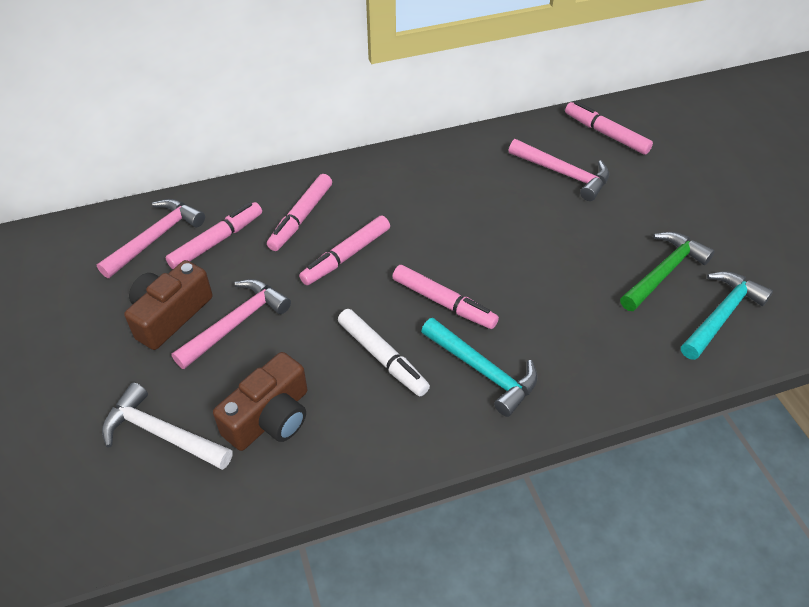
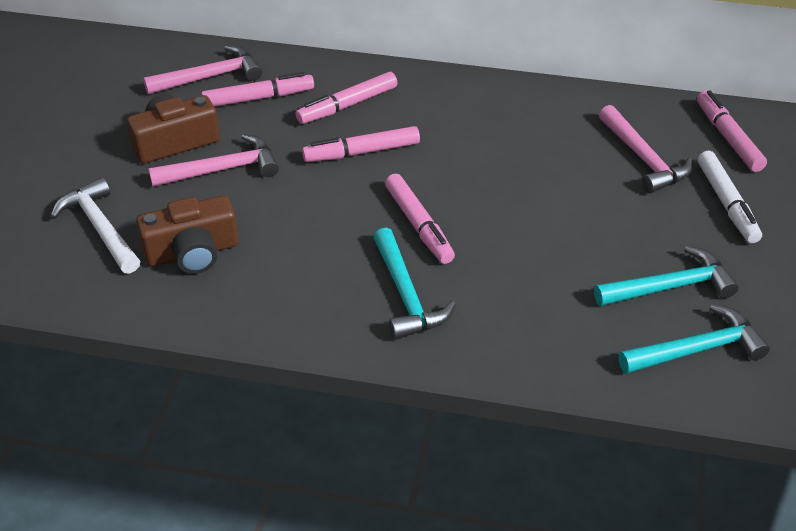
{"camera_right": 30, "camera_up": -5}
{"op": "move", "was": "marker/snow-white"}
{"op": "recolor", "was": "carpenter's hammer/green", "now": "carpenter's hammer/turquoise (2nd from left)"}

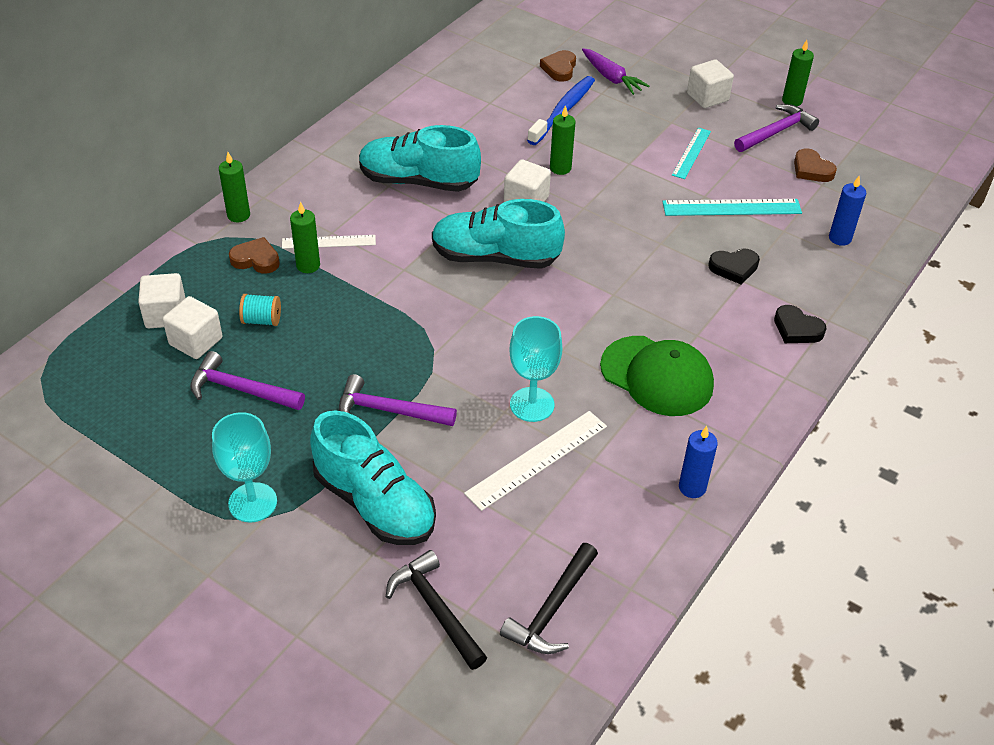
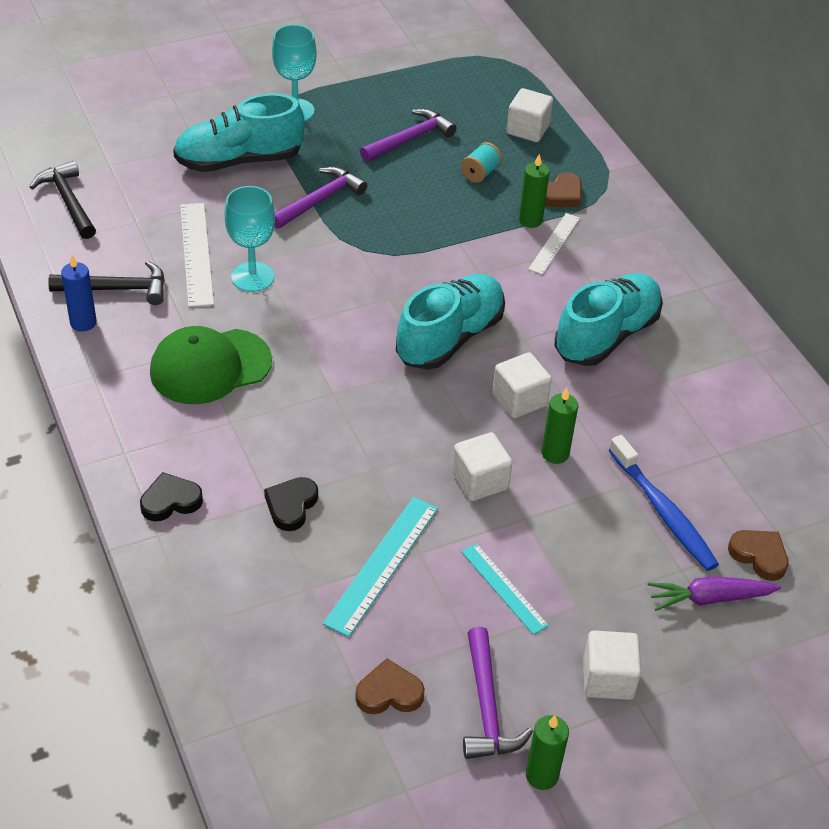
{"camera_right": 120, "camera_up": 0}
{"op": "delete", "was": "candle/green (1st from left)"}
{"op": "delete", "was": "candle/blue (2nd from left)"}
{"op": "move", "was": "solid cube/snow-white (2nd from left in the first image)", "now": "solid cube/snow-white (1st from left)"}
{"op": "move", "was": "carpenter's hammer/jet-black (1st from left in the first image)", "now": "carpenter's hammer/jet-black (2nd from left)"}

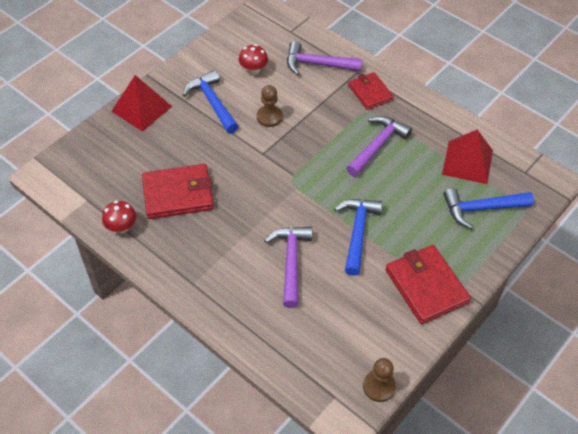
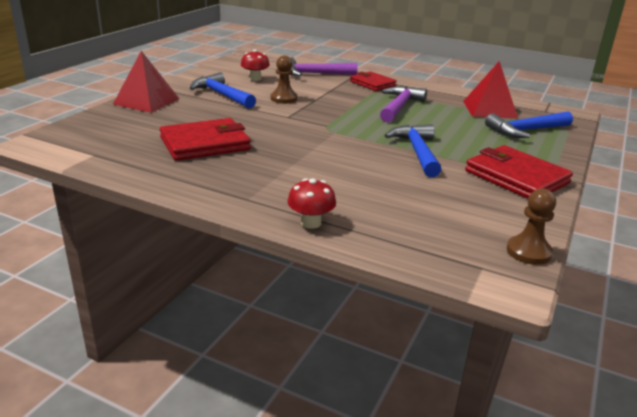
{"camera_right": -15, "camera_up": -25}
{"op": "delete", "was": "carpenter's hammer/royal purple (1st from left)"}
{"op": "move", "was": "fungus/crimson (1st from left in the first image)", "now": "fungus/crimson (2nd from left)"}

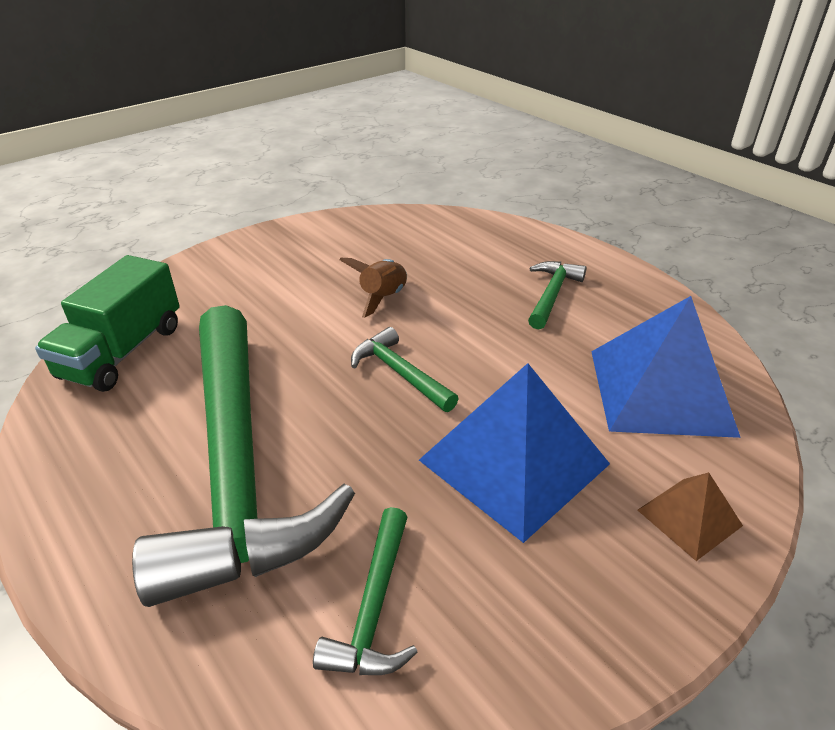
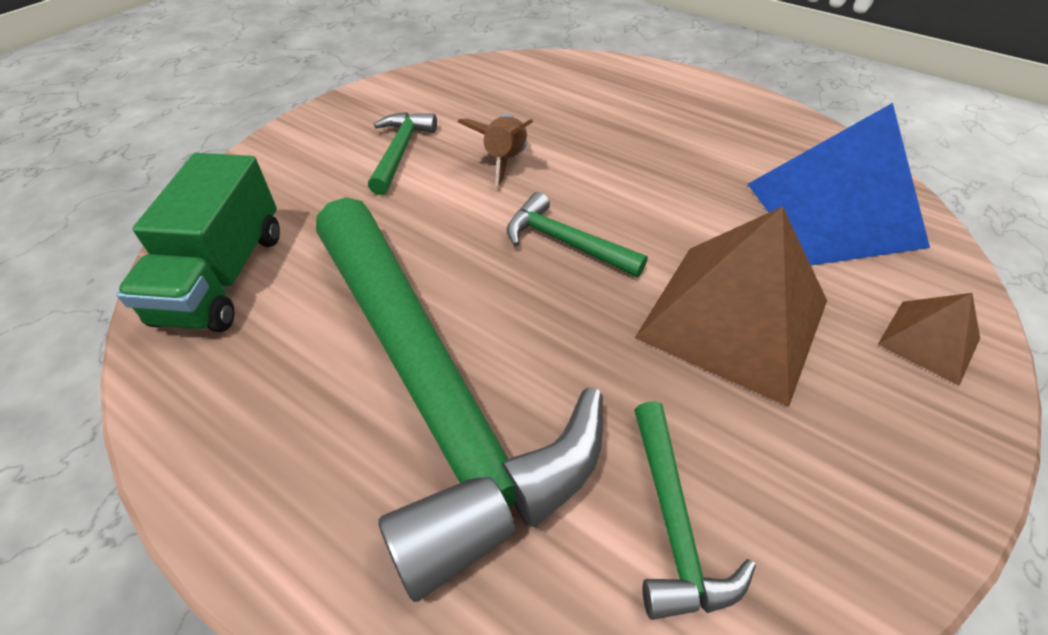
{"camera_right": -15, "camera_up": 10}
{"op": "move", "was": "carpenter's hammer/green (4th from left in the first image)", "now": "carpenter's hammer/green (1st from left)"}
{"op": "recolor", "was": "solid pyramid/blue (1st from left)", "now": "solid pyramid/dark brown (1st from left)"}

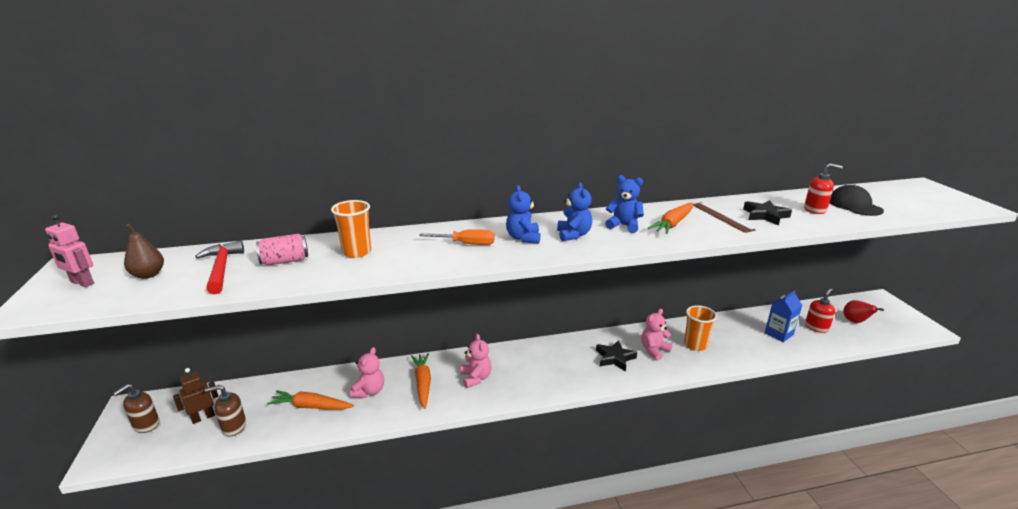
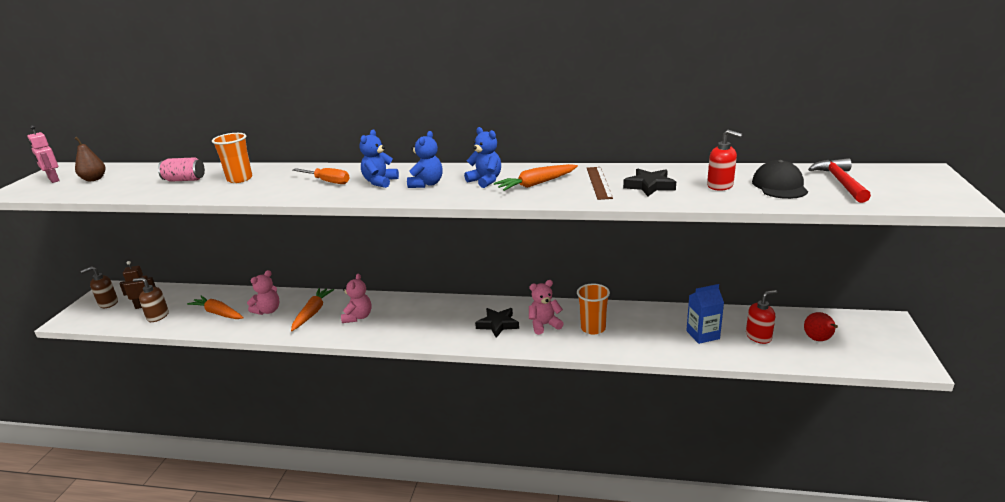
{"camera_right": 25, "camera_up": 0}
{"op": "move", "was": "carpenter's hammer/crimson"}

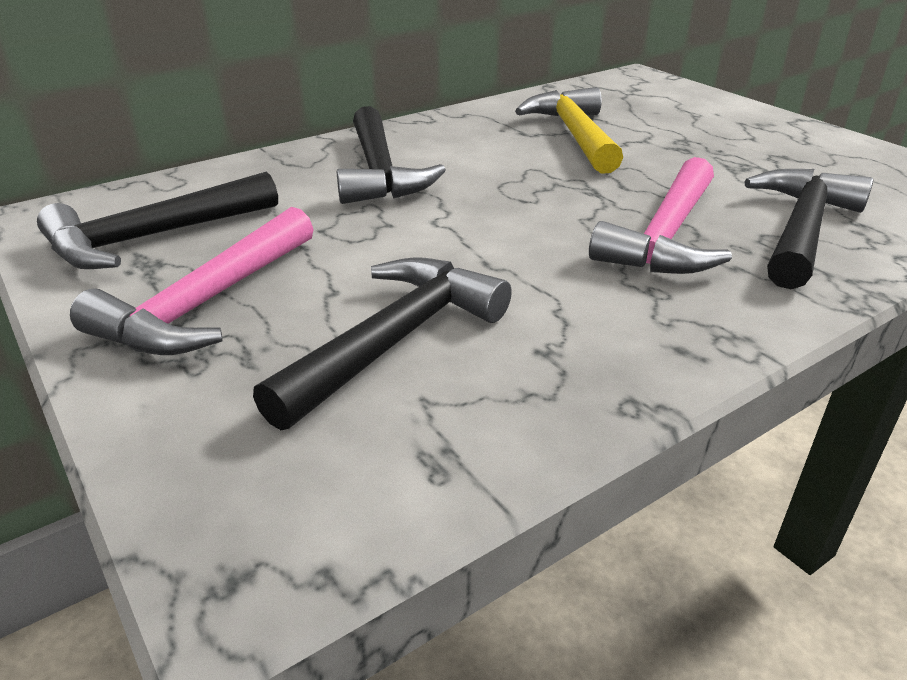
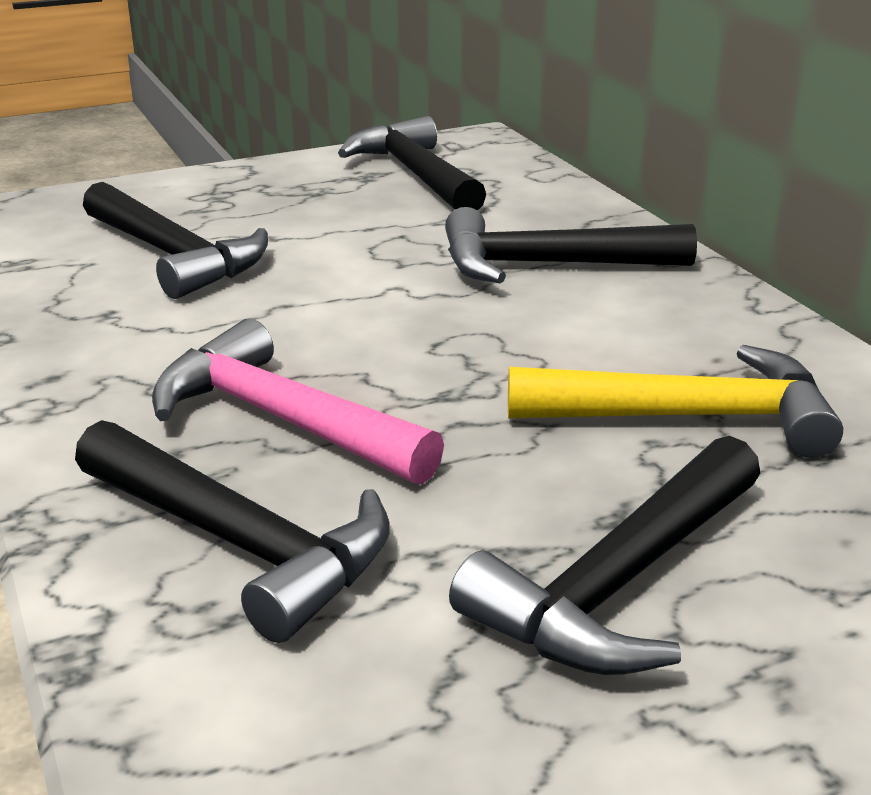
{"camera_right": 100, "camera_up": -5}
{"op": "delete", "was": "carpenter's hammer/rose-pink (1st from left)"}
{"op": "insert", "now": "carpenter's hammer/jet-black (5th from left)"}

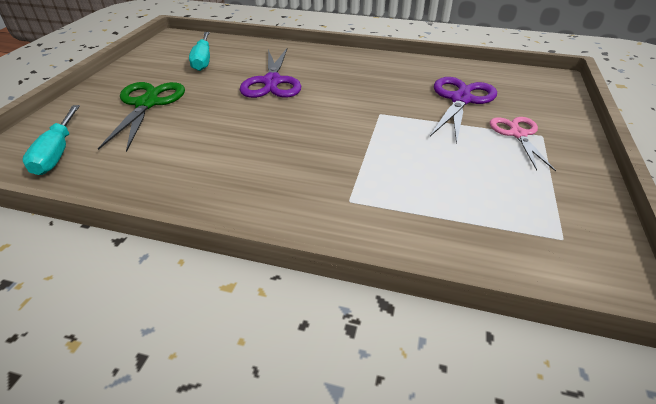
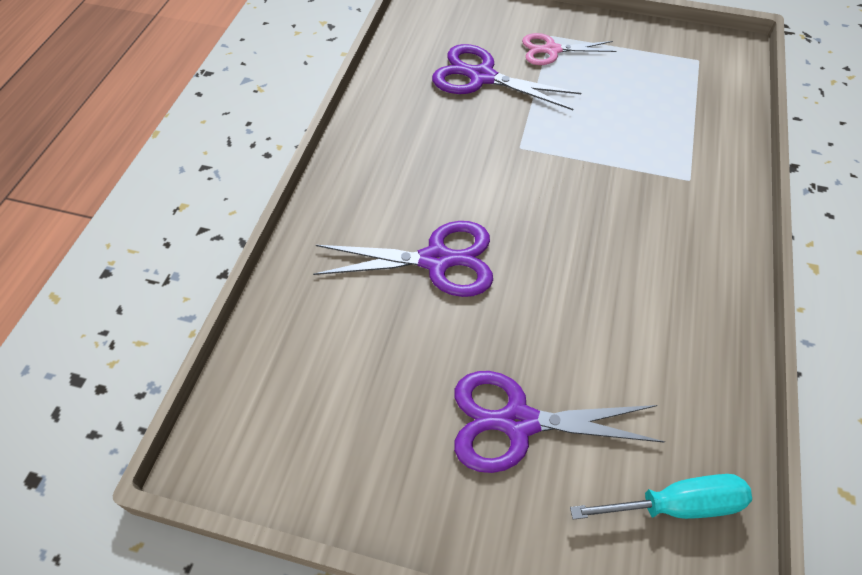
{"camera_right": -90, "camera_up": 15}
{"op": "delete", "was": "flat screwdriver/turquoise (2nd from left)"}
{"op": "recolor", "was": "scissors/green", "now": "scissors/royal purple (3rd from left)"}

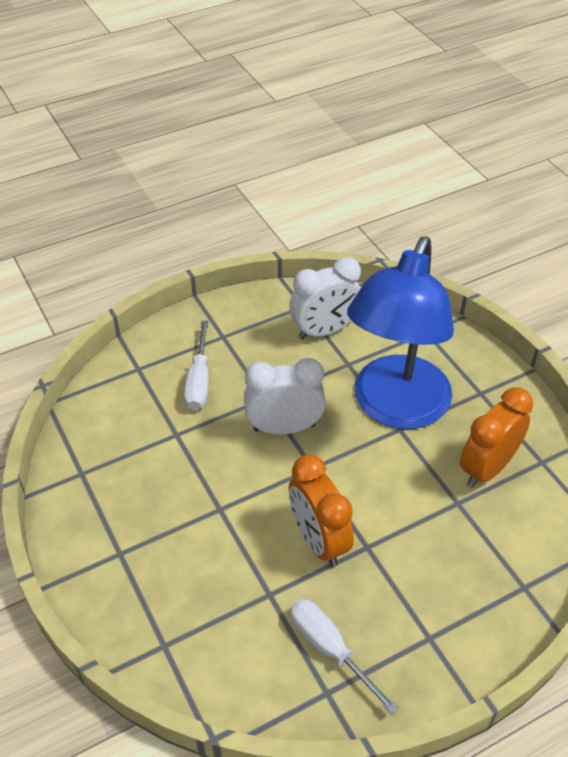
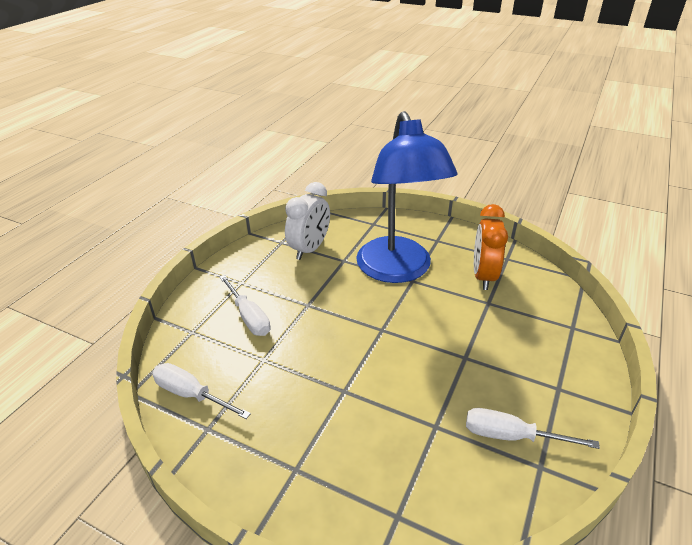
{"camera_right": -35, "camera_up": -10}
{"op": "delete", "was": "alarm clock/snow-white (1st from left)"}
{"op": "delete", "was": "alarm clock/bright orange (1st from left)"}
{"op": "insert", "now": "flat screwdriver/snow-white (1st from left)"}

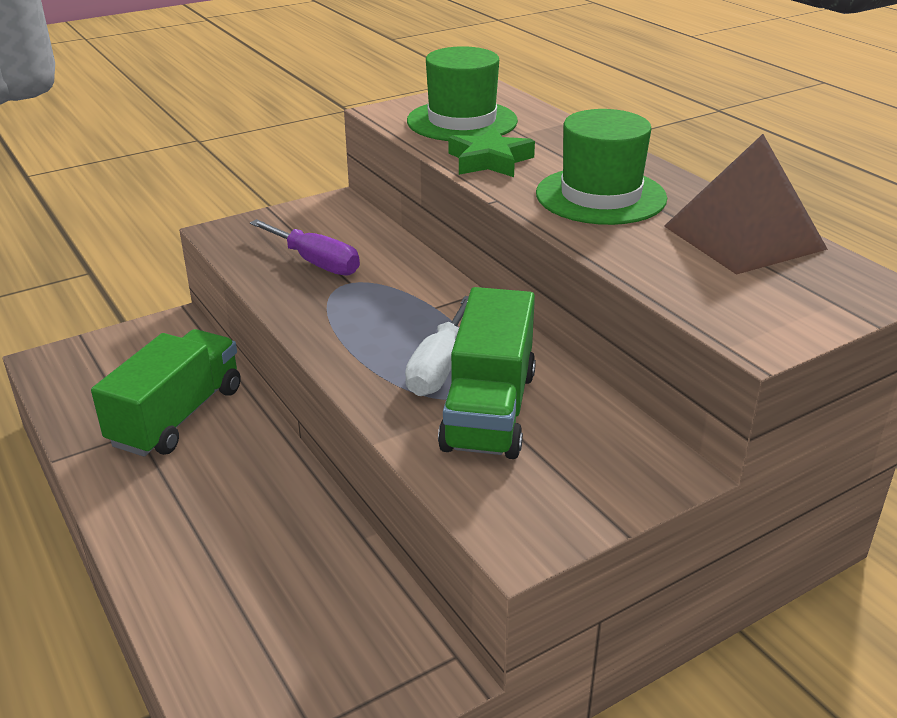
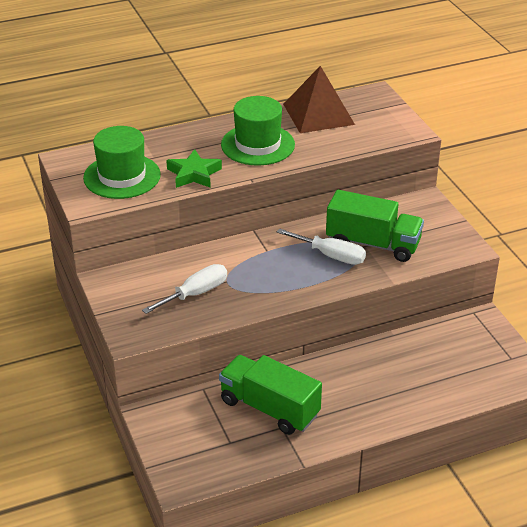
{"camera_right": -80, "camera_up": 5}
{"op": "recolor", "was": "flat screwdriver/royal purple", "now": "flat screwdriver/snow-white (1st from left)"}

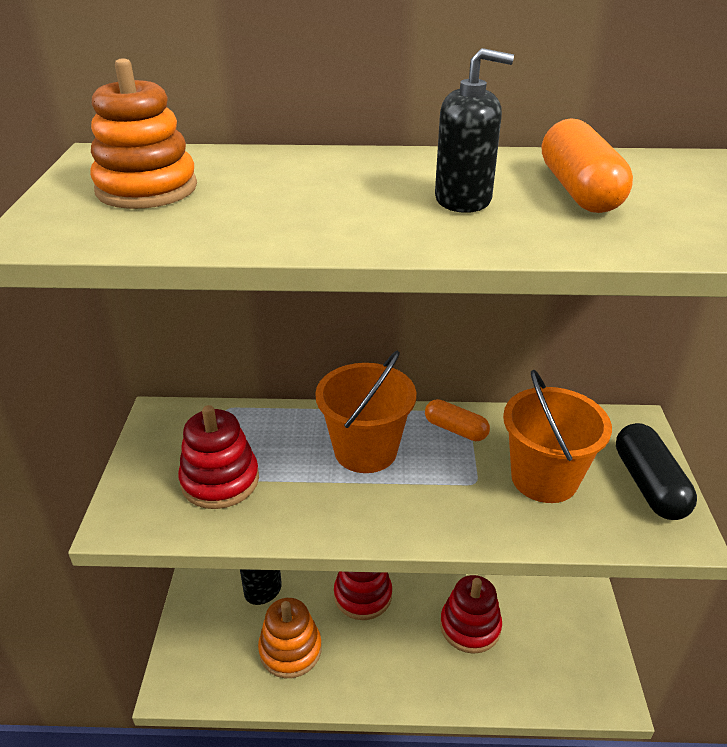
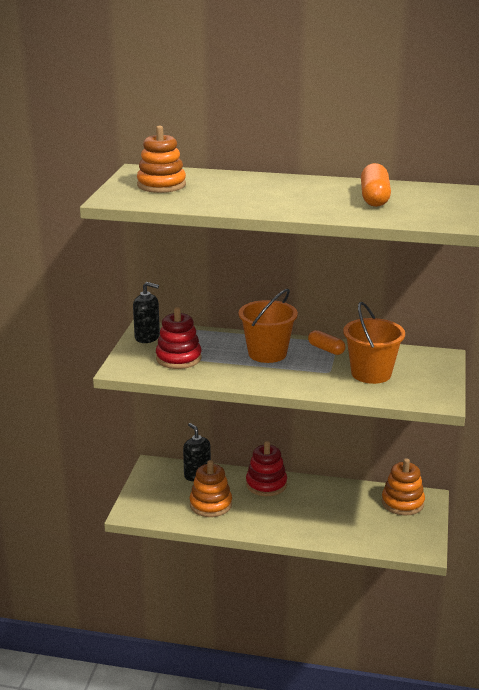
{"camera_right": 10, "camera_up": -10}
{"op": "delete", "was": "stacking toy/crimson (3rd from left)"}
{"op": "delete", "was": "pill/jet-black"}
{"op": "insert", "now": "stacking toy/bright orange (3rd from left)"}
{"op": "move", "was": "pump bottle/jet-black (2nd from left in the first image)", "now": "pump bottle/jet-black (1st from left)"}

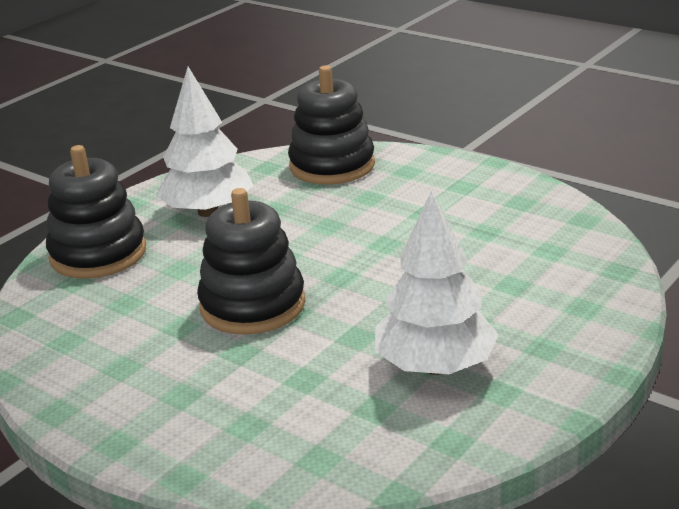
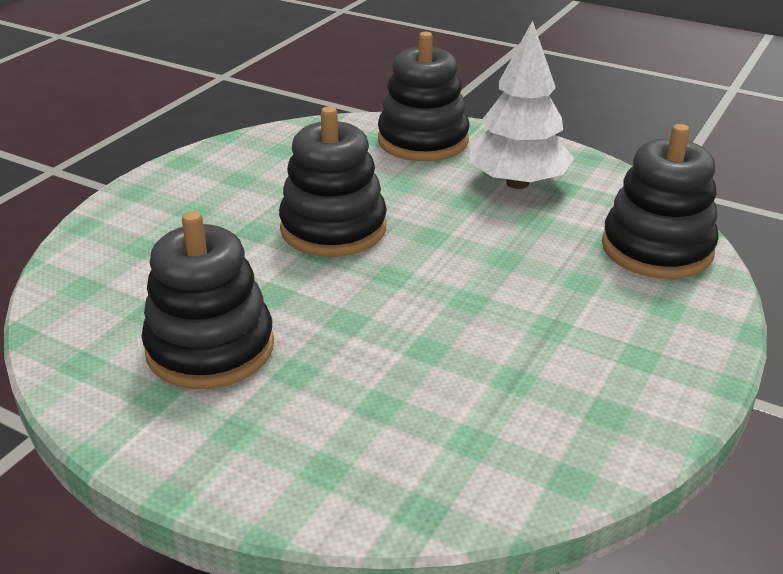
{"camera_right": 80, "camera_up": 5}
{"op": "replace", "was": "fir tree/snow-white (2nd from left)", "now": "stacking toy/jet-black (1st from left)"}

